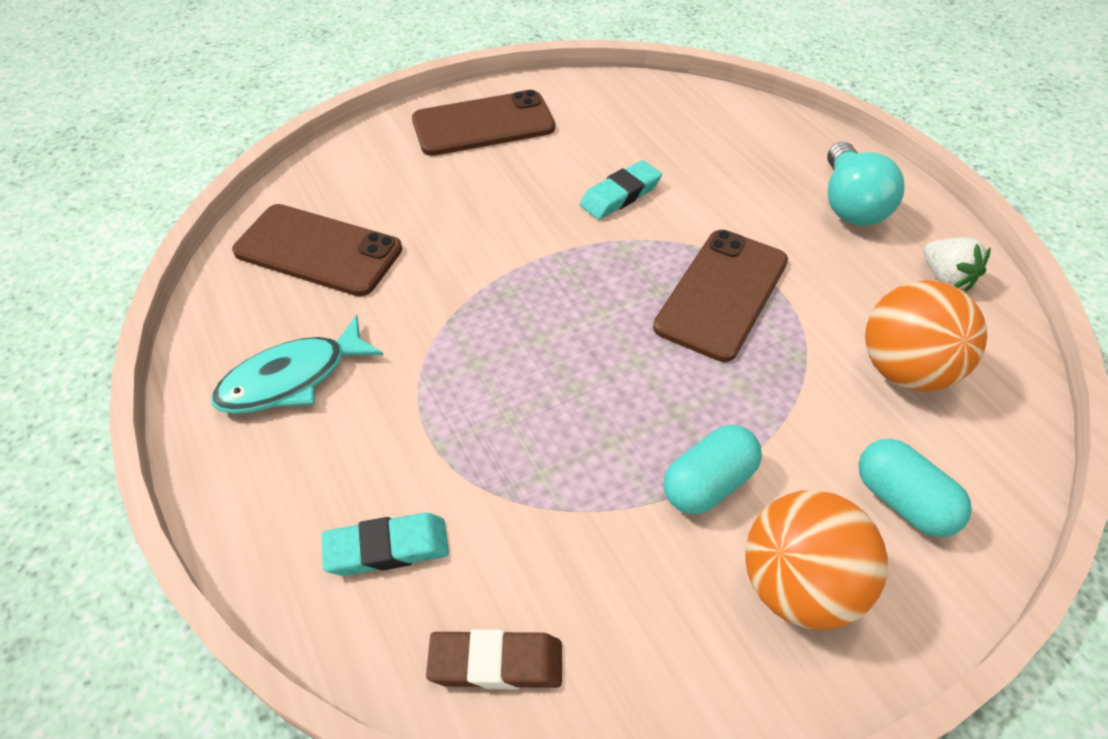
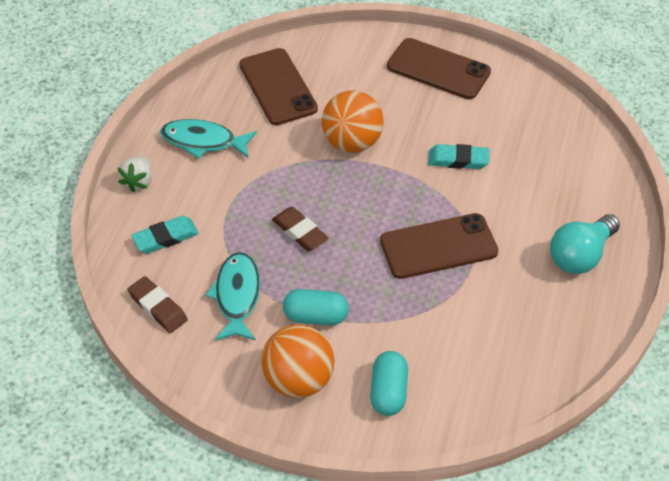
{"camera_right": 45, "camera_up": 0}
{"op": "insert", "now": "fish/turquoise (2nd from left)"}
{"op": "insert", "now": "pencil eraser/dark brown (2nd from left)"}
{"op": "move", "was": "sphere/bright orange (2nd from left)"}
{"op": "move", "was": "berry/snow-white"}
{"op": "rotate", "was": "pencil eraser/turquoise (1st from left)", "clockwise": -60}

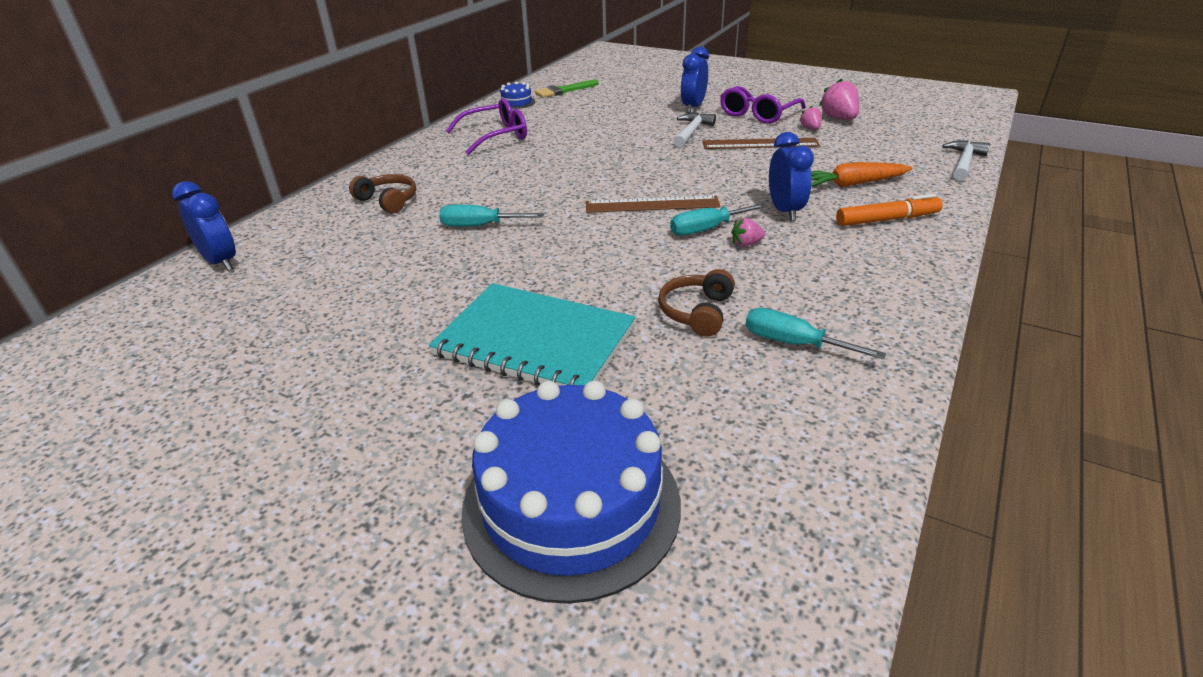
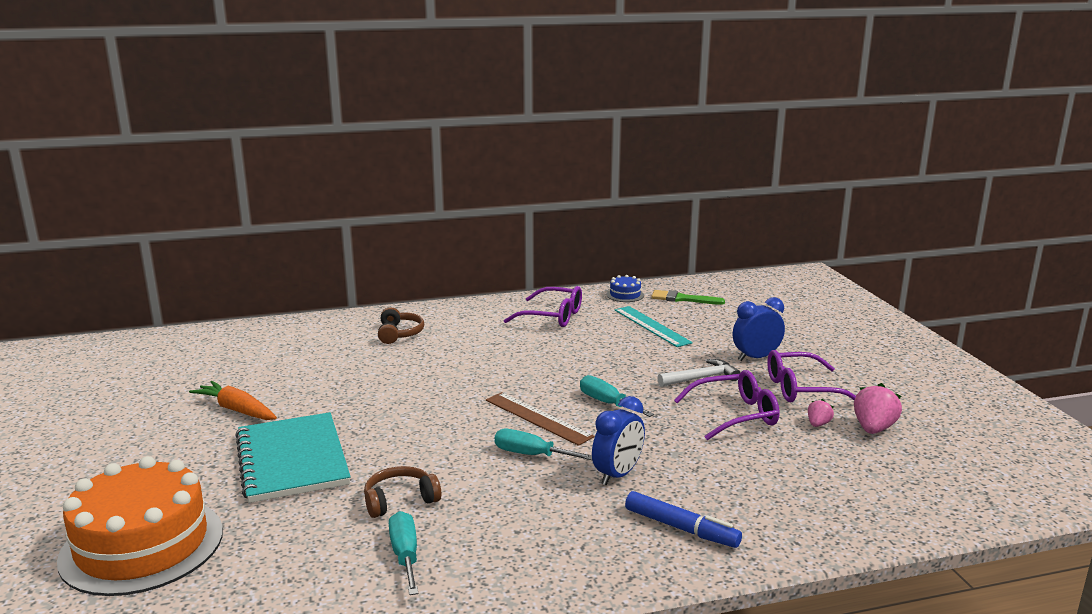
{"camera_right": 45, "camera_up": -15}
{"op": "delete", "was": "alarm clock/blue (1st from left)"}
{"op": "delete", "was": "berry/rose-pink (1st from left)"}
{"op": "delete", "was": "carpenter's hammer/snow-white (2nd from left)"}
{"op": "insert", "now": "straightedge/turquoise"}
{"op": "move", "was": "flat screwdriver/turquoise (1st from left in the first image)", "now": "flat screwdriver/turquoise (3rd from left)"}
{"op": "move", "was": "toy carrot/bright orange"}
{"op": "replace", "was": "straightedge/dark brown (2nd from left)", "now": "glasses/royal purple (2nd from left)"}
{"op": "recolor", "was": "cake/blue (2nd from left)", "now": "cake/bright orange"}
{"op": "recolor", "was": "marker/bright orange", "now": "marker/blue"}

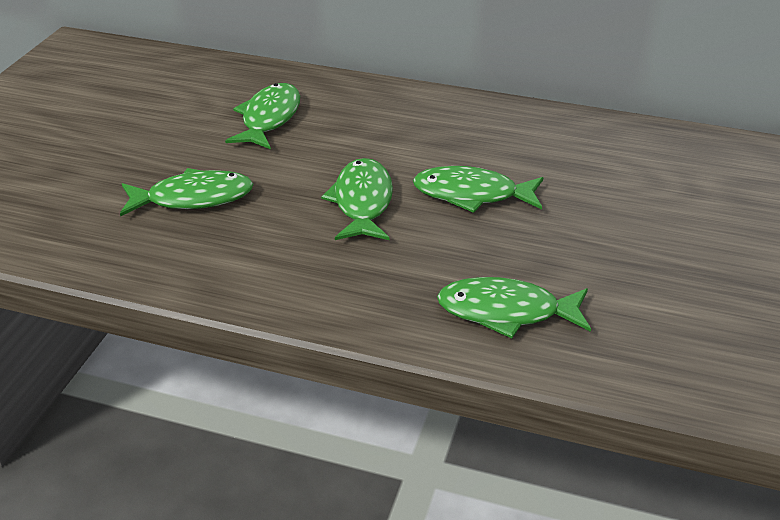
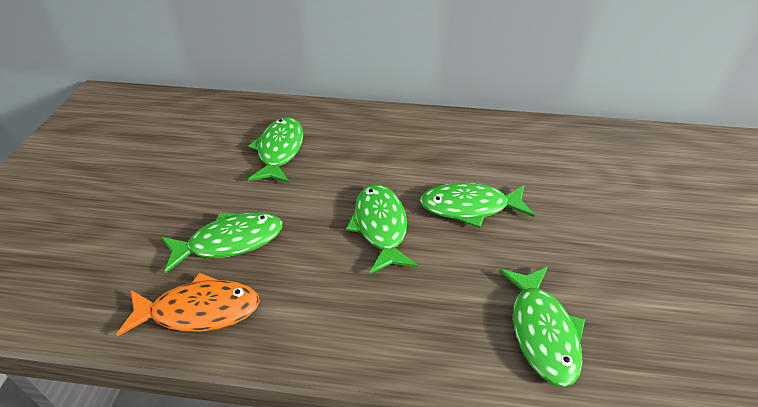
{"camera_right": -10, "camera_up": 5}
{"op": "insert", "now": "fish/bright orange"}
{"op": "rotate", "was": "fish/green (5th from left)", "clockwise": -90}

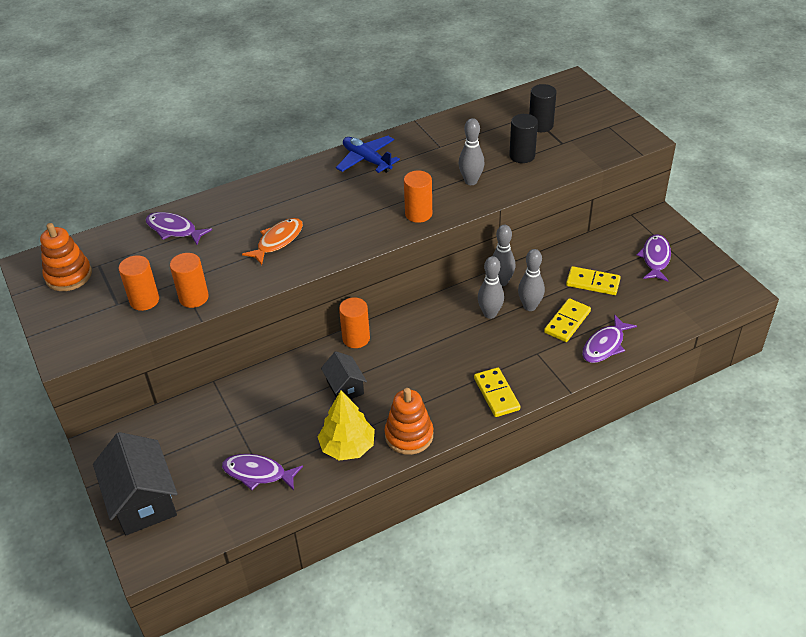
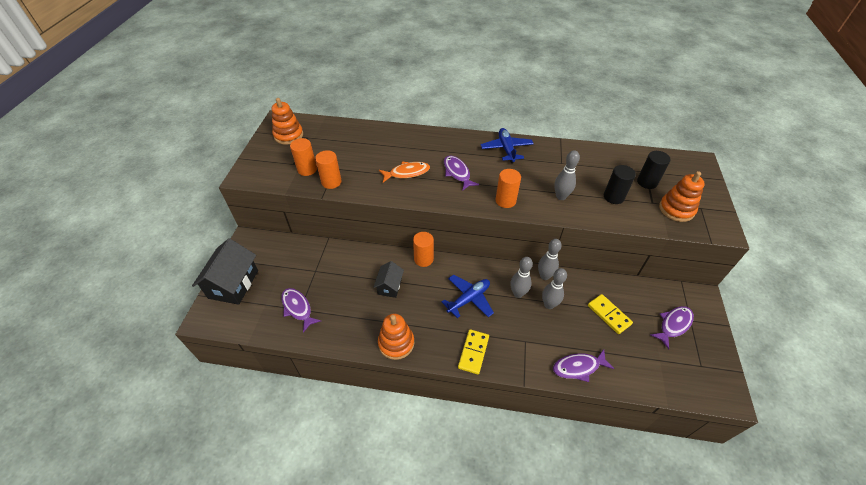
{"camera_right": 35, "camera_up": 5}
{"op": "delete", "was": "fir tree/yellow"}
{"op": "delete", "was": "domino/yellow (2nd from left)"}
{"op": "insert", "now": "toy plane/blue (1st from left)"}
{"op": "insert", "now": "stacking toy/bright orange (3rd from left)"}
{"op": "move", "was": "fish/royal purple (1st from left in the first image)", "now": "fish/royal purple (2nd from left)"}

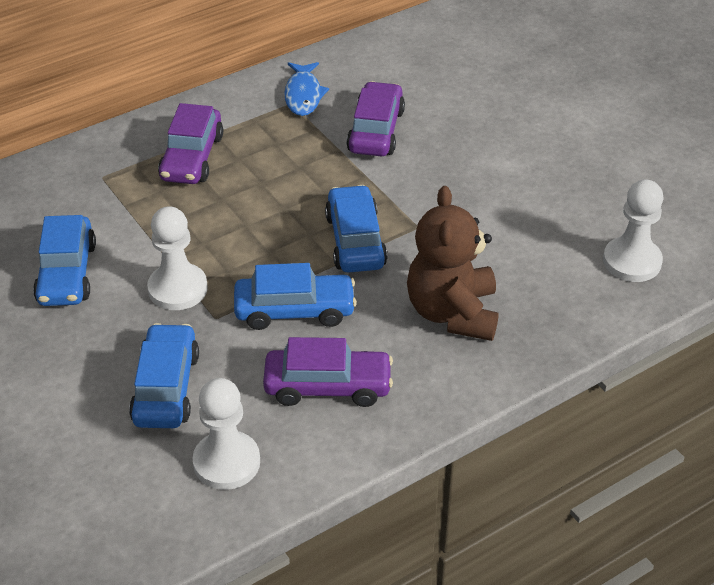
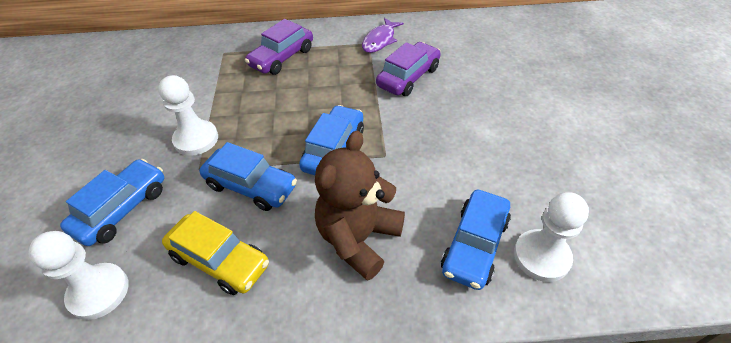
{"camera_right": 30, "camera_up": 5}
{"op": "move", "was": "car/blue (1st from left in the first image)", "now": "car/blue (4th from left)"}
{"op": "recolor", "was": "car/royal purple (2nd from left)", "now": "car/yellow"}
{"op": "recolor", "was": "fish/blue", "now": "fish/royal purple"}

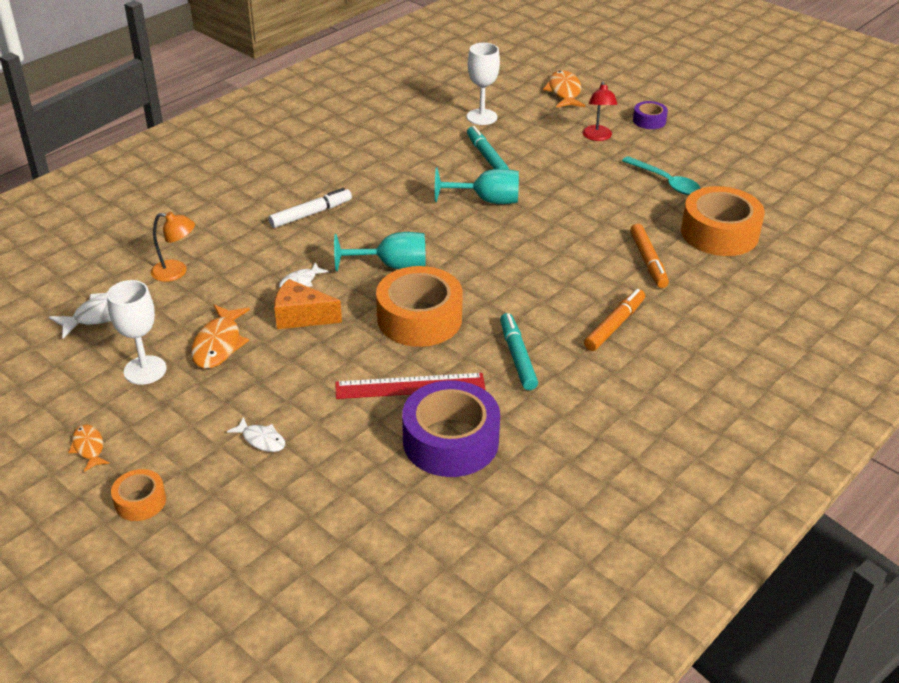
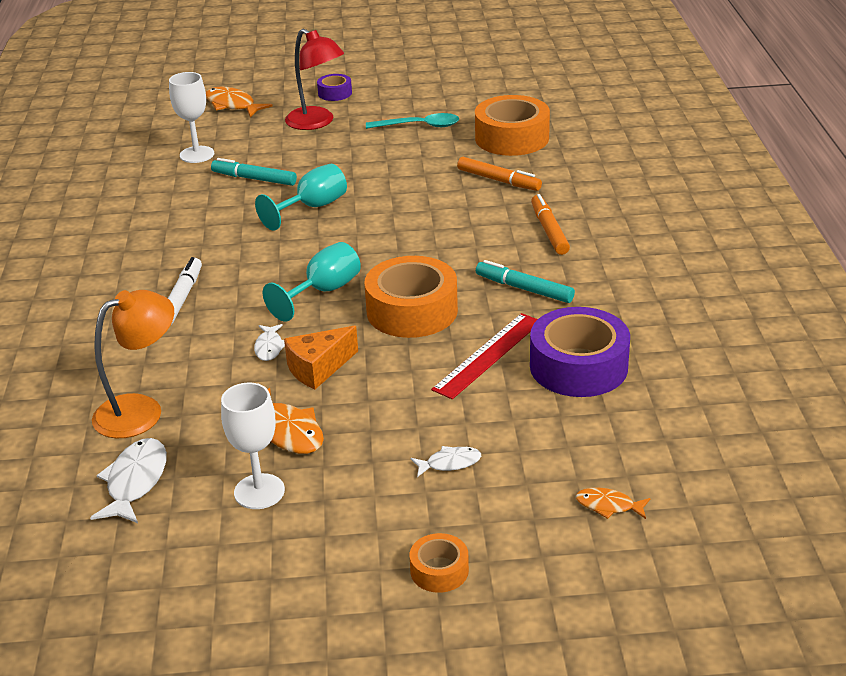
{"camera_right": -45, "camera_up": -5}
{"op": "move", "was": "fish/bright orange (1st from left in the first image)", "now": "fish/bright orange (3rd from left)"}
{"op": "resize", "was": "desk lamp/bright orange", "ratio": 1.56}
{"op": "resize", "was": "desk lamp/crimson", "ratio": 1.56}

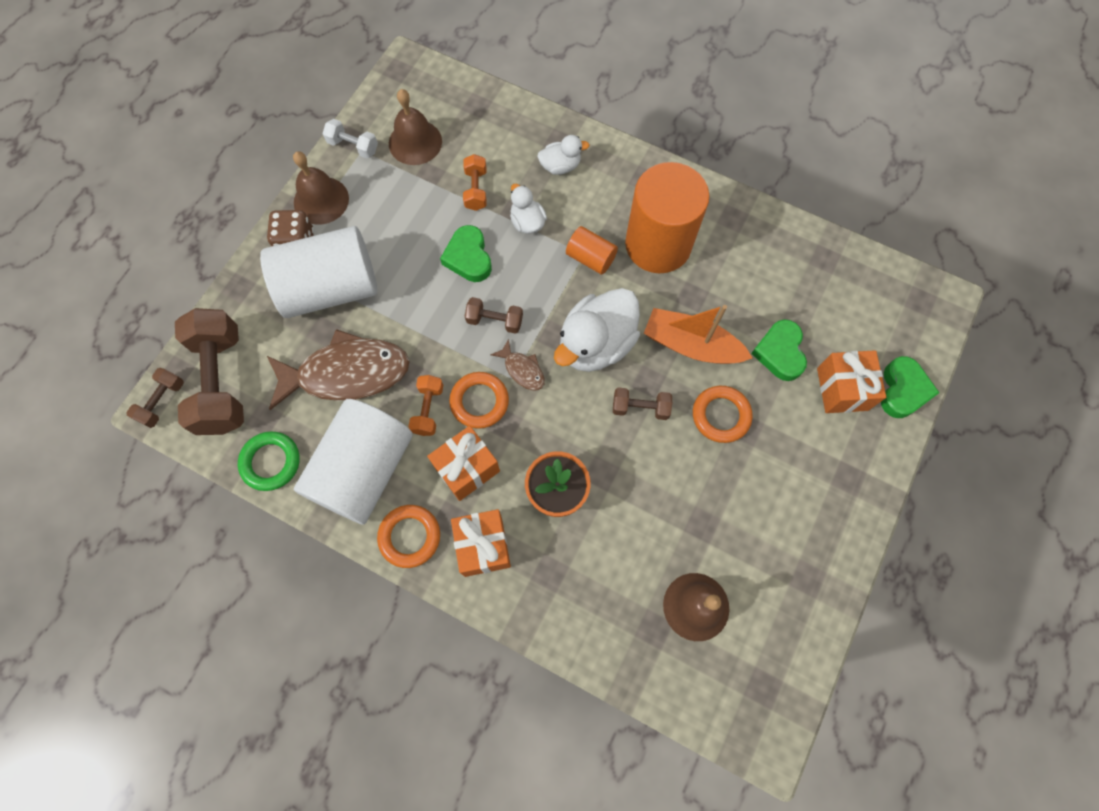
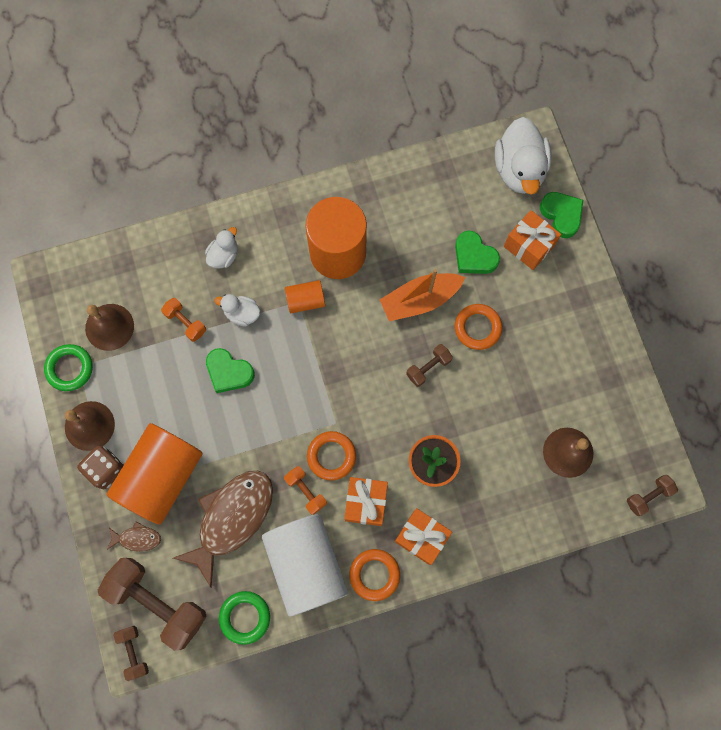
{"camera_right": -45, "camera_up": 5}
{"op": "move", "was": "dumbbell/dark brown (3rd from left in the first image)", "now": "dumbbell/dark brown (4th from left)"}
{"op": "move", "was": "fish/dark brown (2nd from left in the first image)", "now": "fish/dark brown (1st from left)"}
{"op": "move", "was": "toy duck/snow-white (3rd from left)"}
{"op": "replace", "was": "dumbbell/snow-white", "now": "hoop/green (1st from left)"}
{"op": "recolor", "was": "cylinder/snow-white (1st from left)", "now": "cylinder/bright orange (1st from left)"}

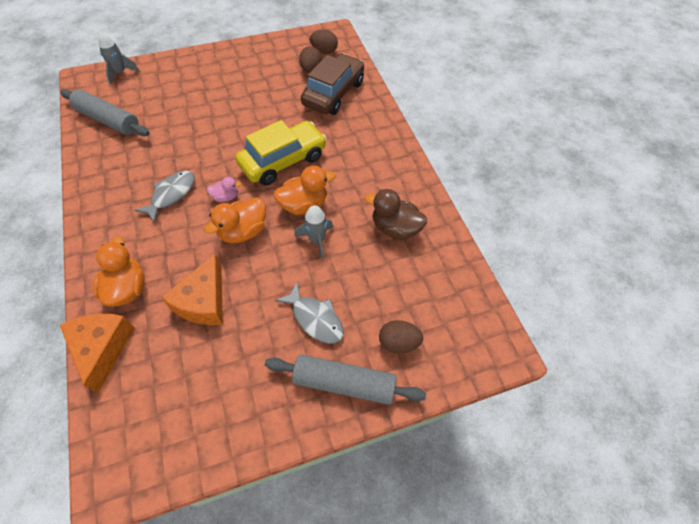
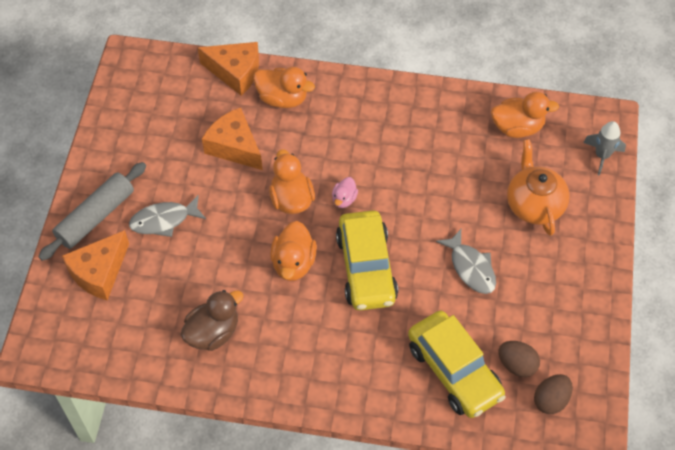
{"camera_right": 120, "camera_up": 0}
{"op": "delete", "was": "spaceship/gray (2nd from left)"}
{"op": "insert", "now": "china teapot/bright orange"}
{"op": "move", "was": "fish/gray (1st from left in the first image)", "now": "fish/gray (2nd from left)"}
{"op": "replace", "was": "dough roller/gray (1st from left)", "now": "toy duck/bright orange (4th from left)"}
{"op": "replace", "was": "egg/dark brown (3rd from left)", "now": "cheese/bright orange (1st from left)"}
{"op": "recolor", "was": "car/dark brown", "now": "car/yellow (2nd from left)"}

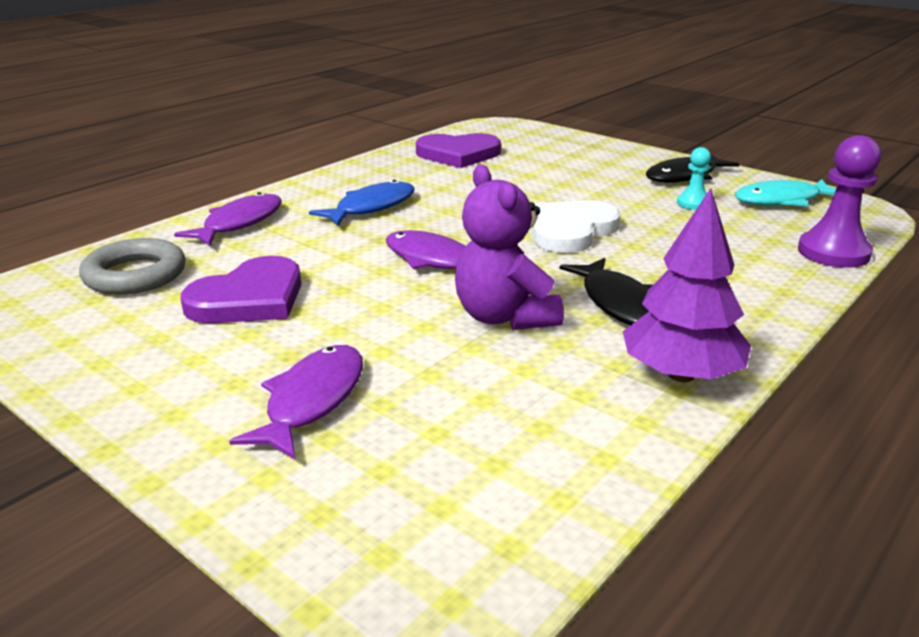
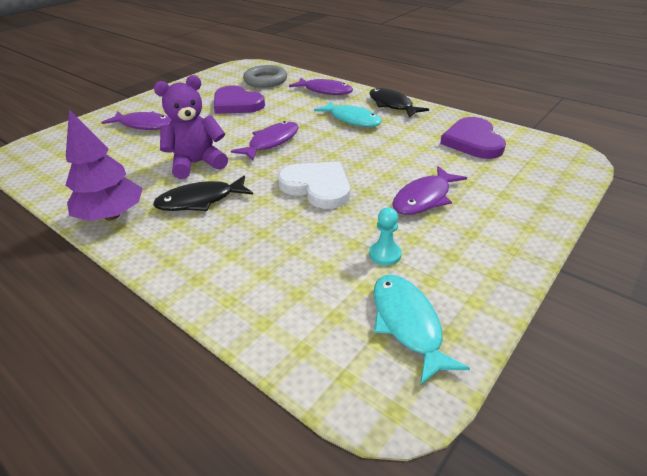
{"camera_right": 90, "camera_up": 10}
{"op": "delete", "was": "chess pawn/royal purple"}
{"op": "insert", "now": "fish/royal purple (4th from left)"}
{"op": "move", "was": "fish/jet-black (2nd from left)"}
{"op": "recolor", "was": "fish/blue", "now": "fish/turquoise (1st from left)"}

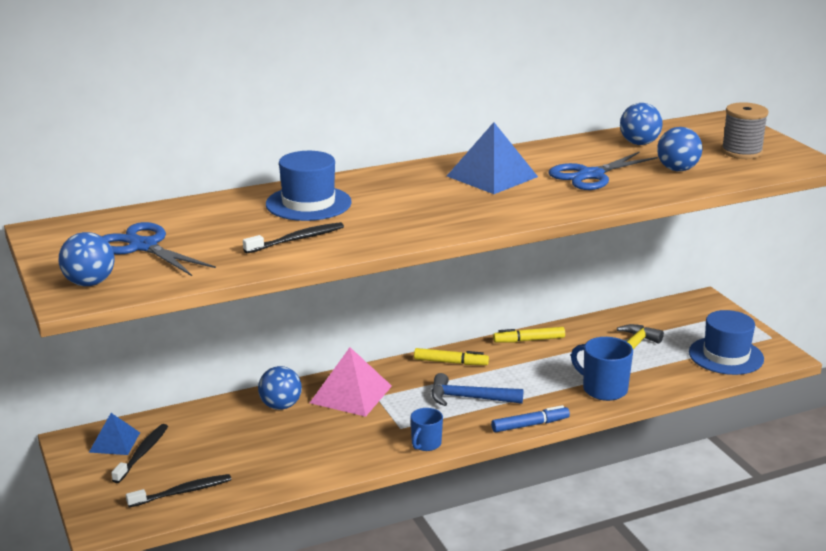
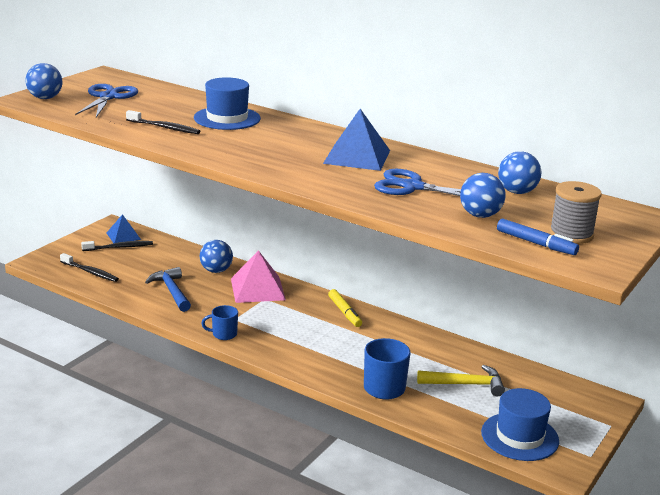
{"camera_right": 55, "camera_up": 0}
{"op": "delete", "was": "marker/yellow (2nd from left)"}
{"op": "move", "was": "carpenter's hammer/blue"}
{"op": "move", "was": "marker/blue"}

